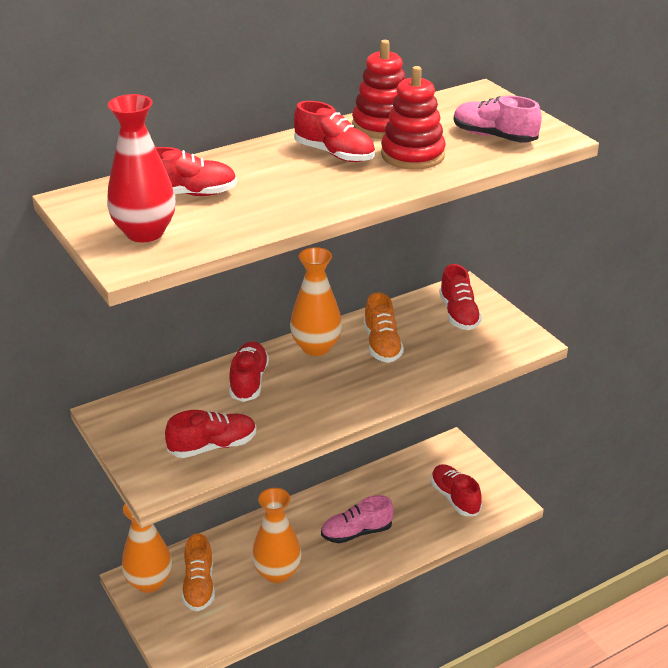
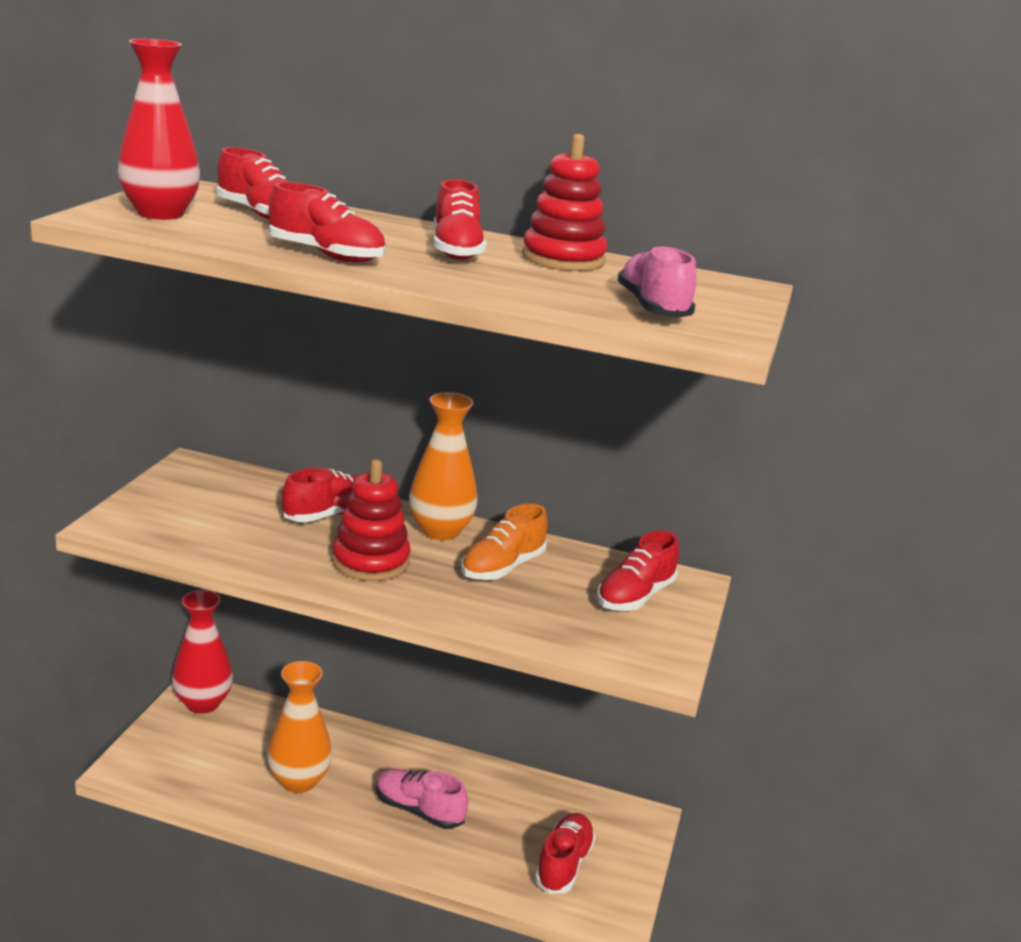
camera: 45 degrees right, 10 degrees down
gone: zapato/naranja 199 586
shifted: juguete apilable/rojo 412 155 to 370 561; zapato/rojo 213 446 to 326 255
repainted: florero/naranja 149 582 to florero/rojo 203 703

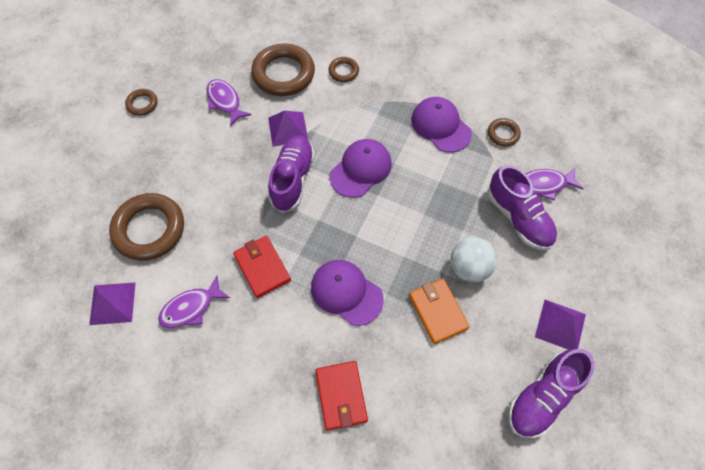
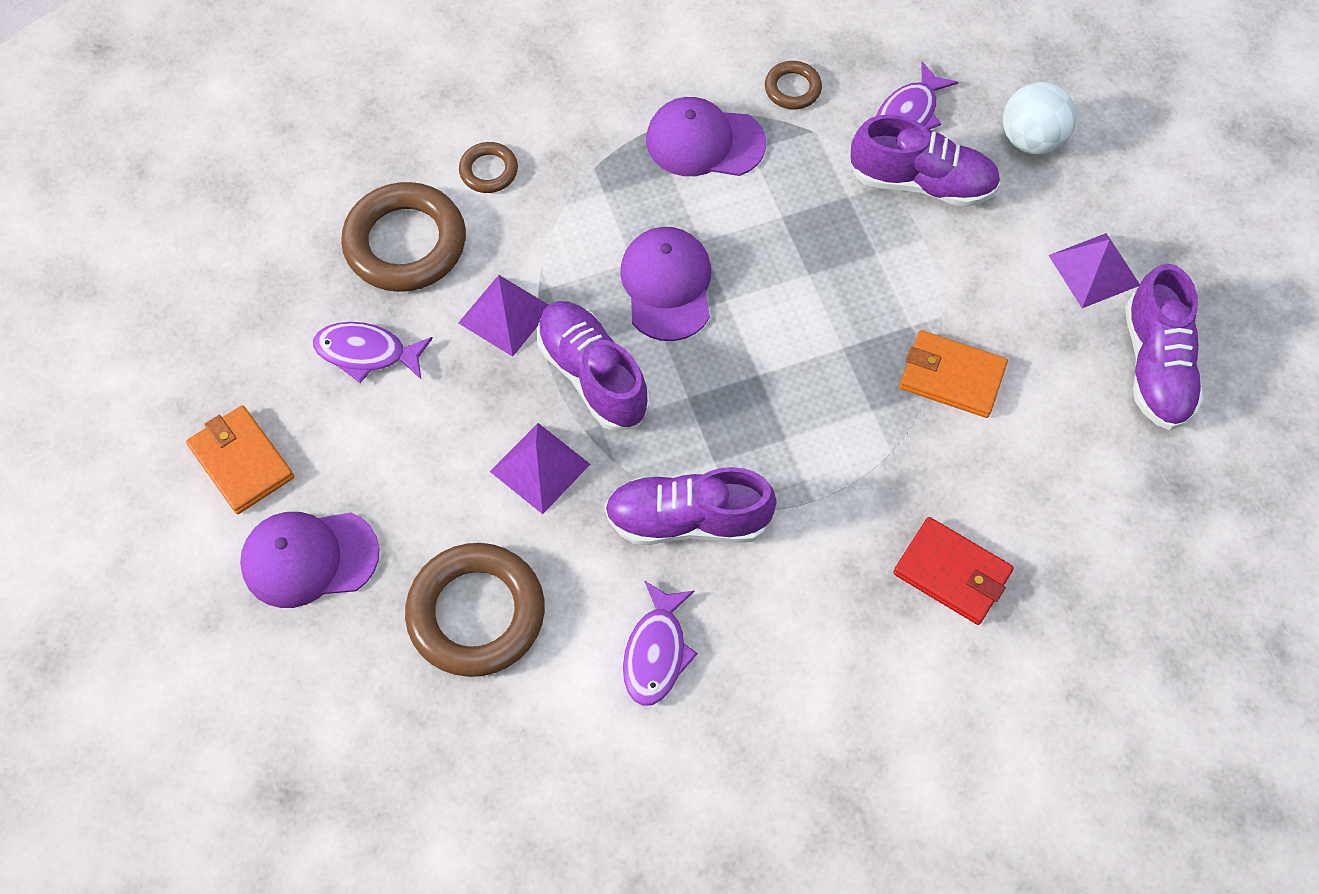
camera: 45 degrees left, 0 degrees up
shifted: pelota/blanco 469 268 to 1031 140; gorra/morado 346 292 to 309 558; pirámide/morado 112 303 to 540 467
swapped: anillo/marrón 142 104 to cartera/naranja 241 462; cartera/rojo 262 267 to zapato/morado 687 520

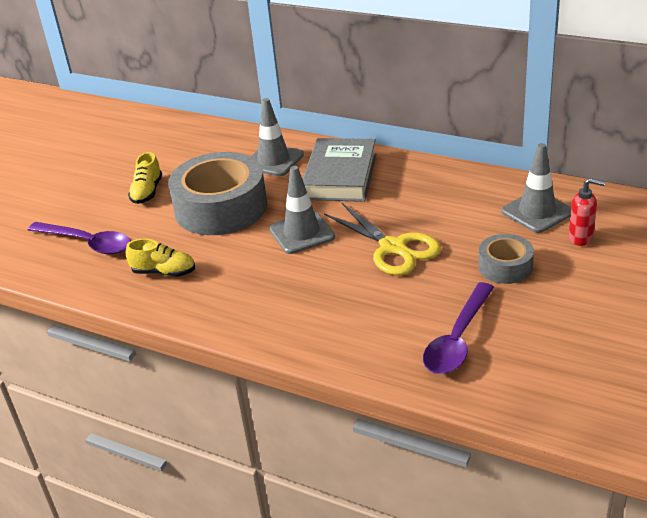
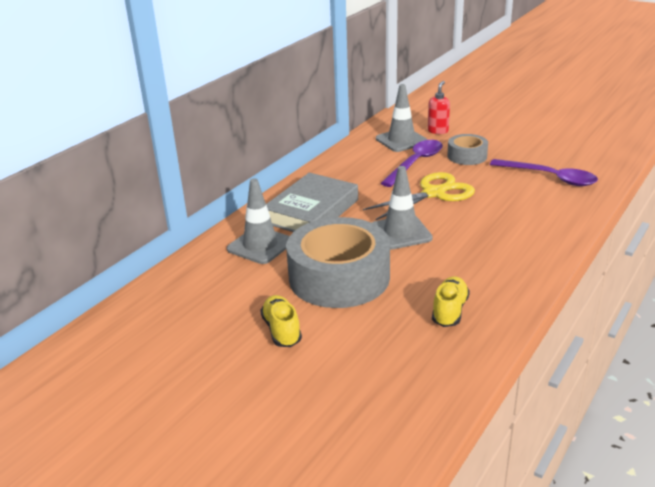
camera: 85 degrees left, 5 degrees down
shifted: cuchara/morado 87 243 to 415 163
rotated: libro/gris 340 176 = 311 211 75 degrees counterclockwise; zapato/amarillo 147 192 = 282 330 120 degrees counterclockwise

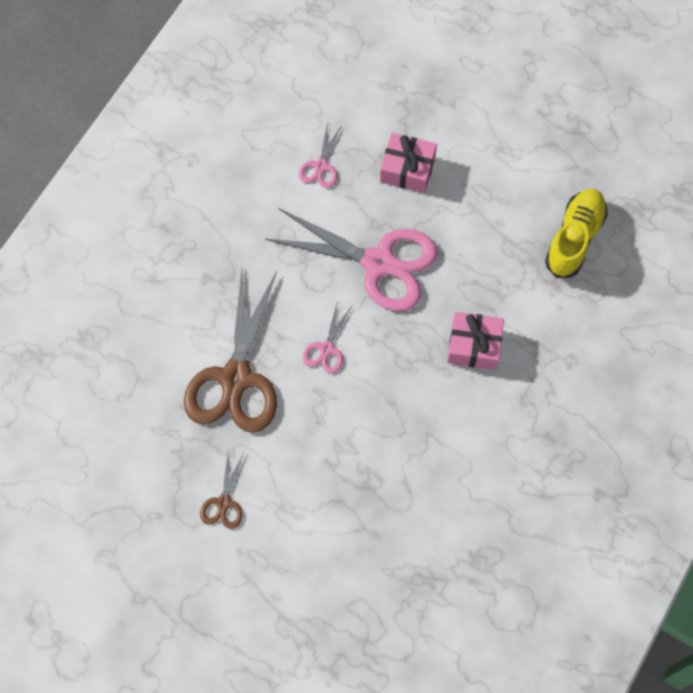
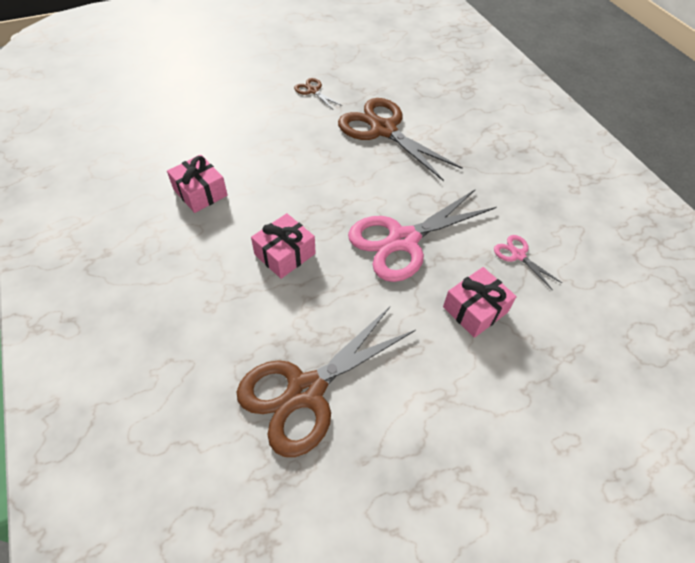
camera: 125 degrees right, 15 degrees down
gone: tijeras/rosa 326 349
new: regalo/rosa 200 192
swapped: zapato/amarillo 574 238 to tijeras/marrón 306 391

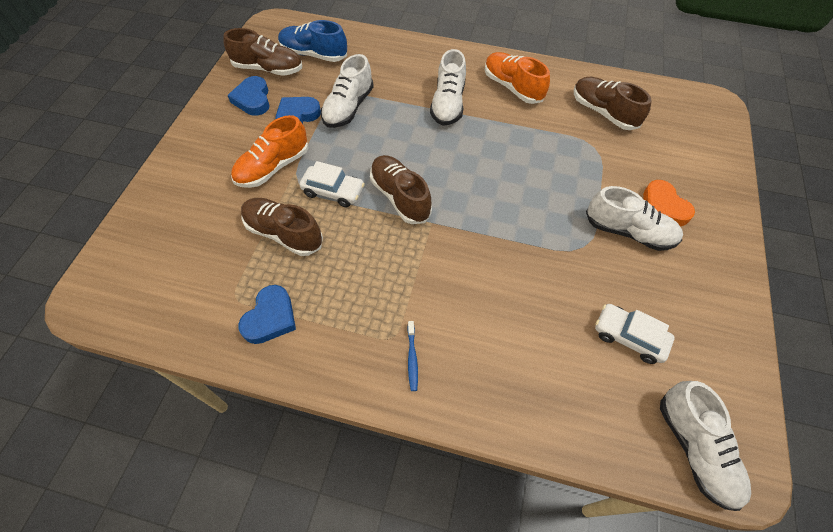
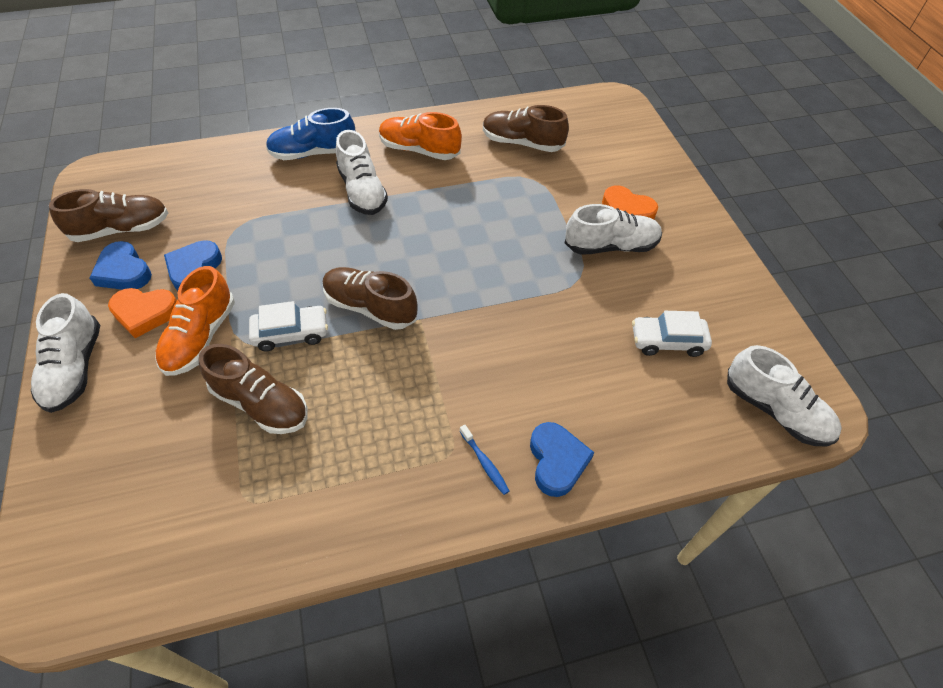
camera: 30 degrees left, 5 degrees down
new: corazón/naranja 145 313
shifted: zapato/azul 314 54 to 313 153; zapato/blanco 348 108 to 75 368; corazón/azul 270 318 to 557 461
rotated: zapato/marrón 283 233 = 261 404 150 degrees counterclockwise

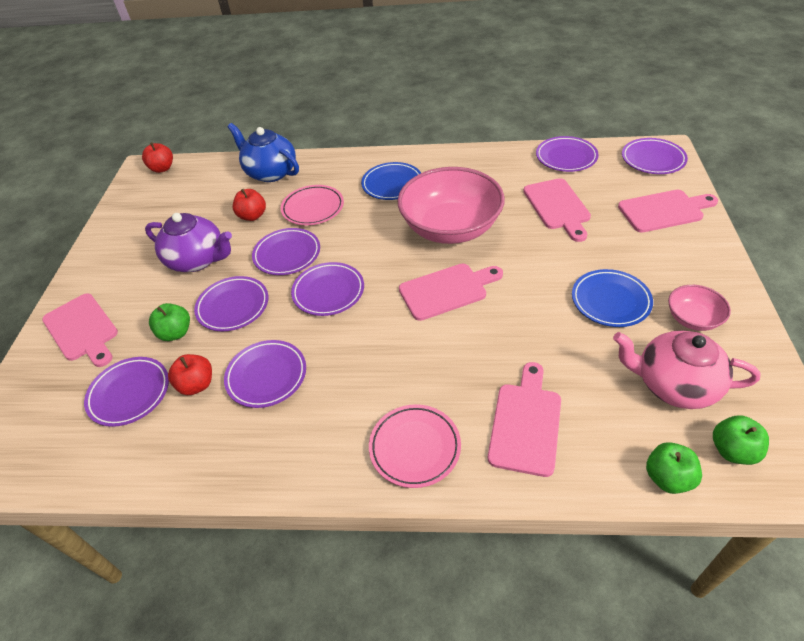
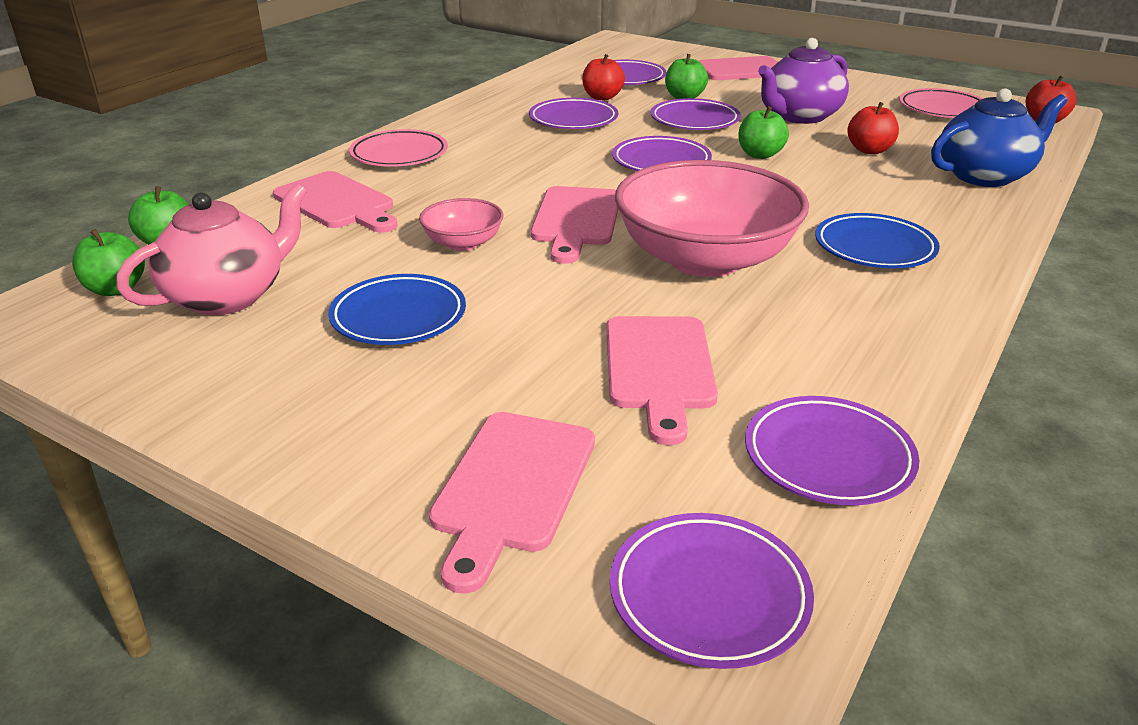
camera: 115 degrees right, 15 degrees down
shifted: plato/rosa 313 208 to 942 109; cuenco/rosa 692 318 to 463 243
swapped: plato/morado 287 254 to manzana/verde 760 155
rotated: tabla de cortar/rosa 558 207 = 659 369 105 degrees counterclockwise

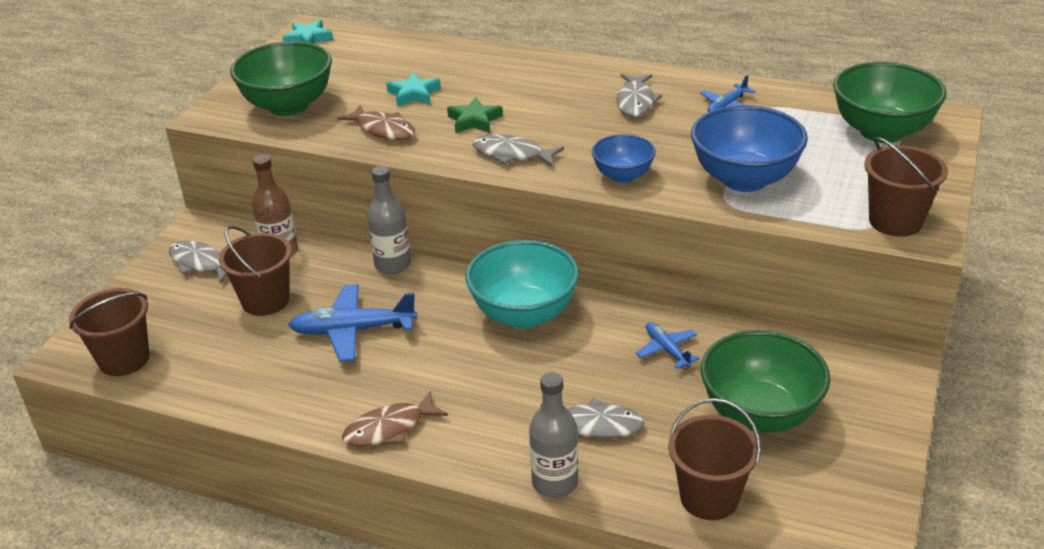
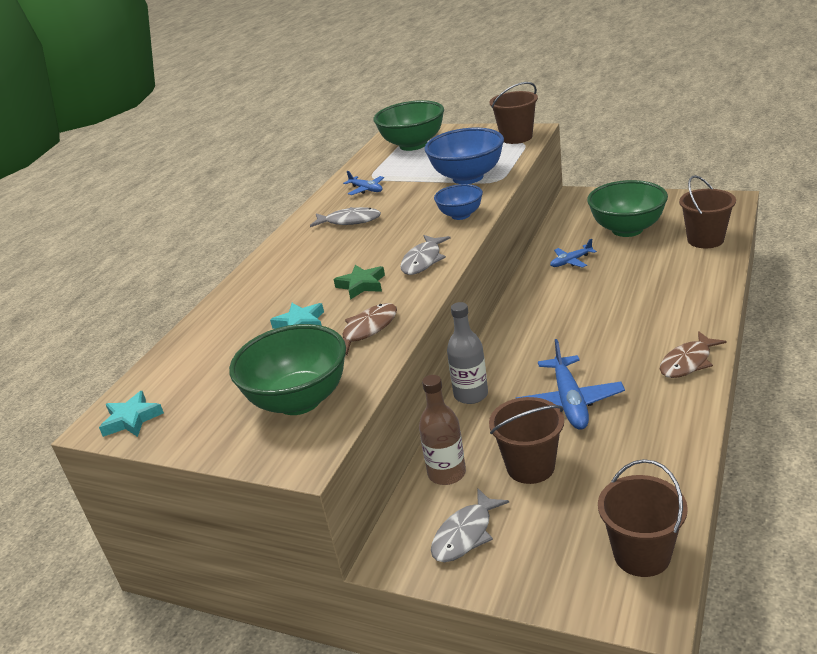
camera: 85 degrees left, 5 degrees down
gone: cuenco/turquesa 524 314; botella/gris 555 482; pez/gris 594 425
rotated: pez/marrón 389 428 = 688 362 75 degrees clockwise

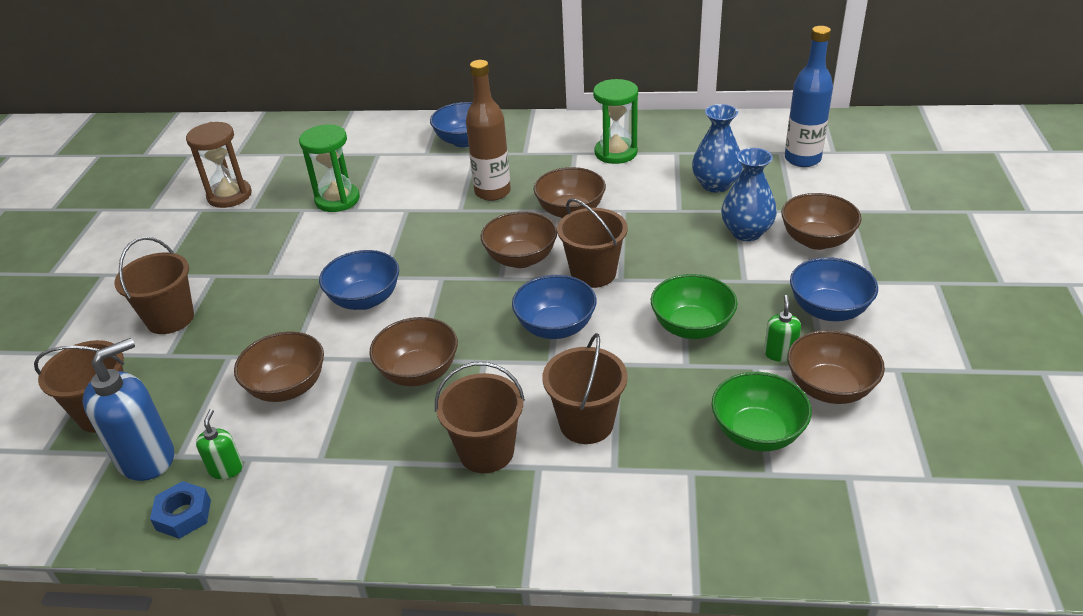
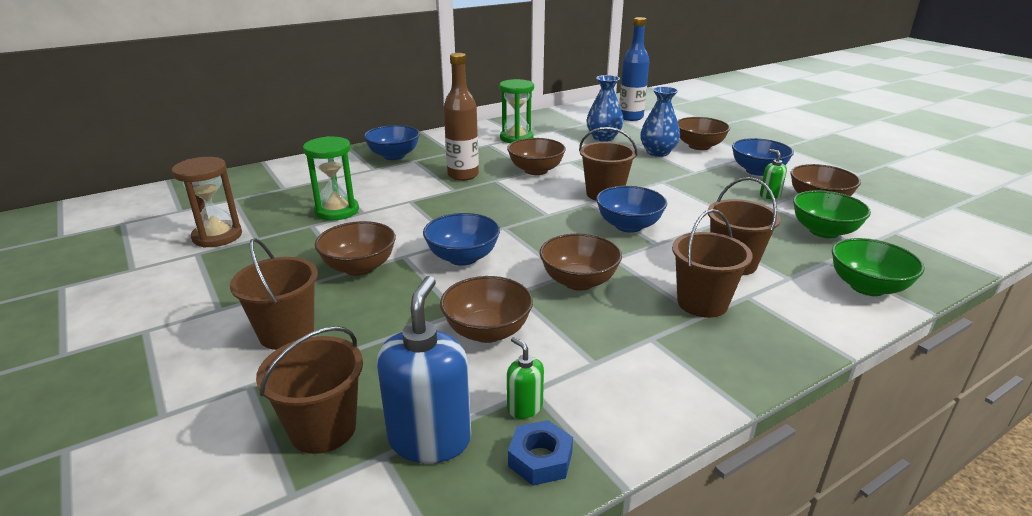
camera: 40 degrees left, 10 degrees down
shifted: cuenco/marrón 521 259 to 359 267; cuenco/verde 692 327 to 867 287

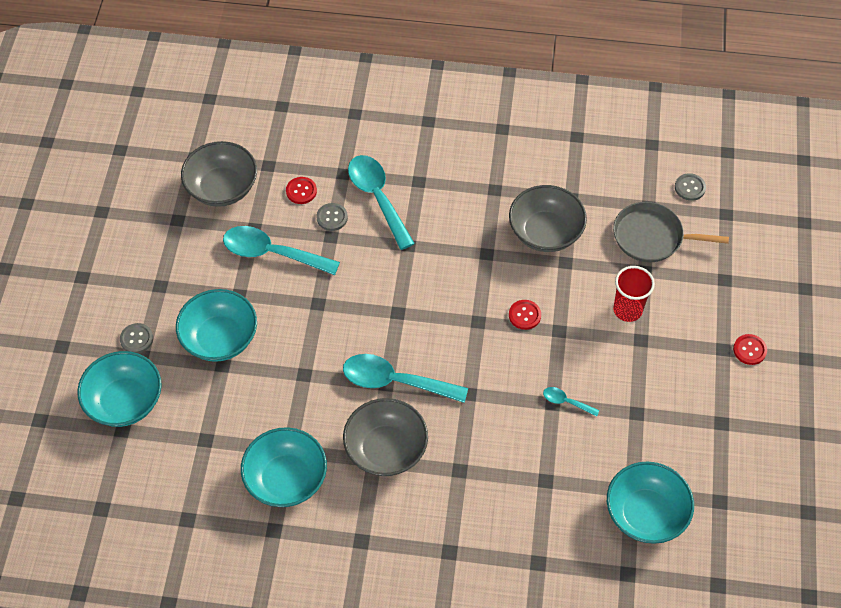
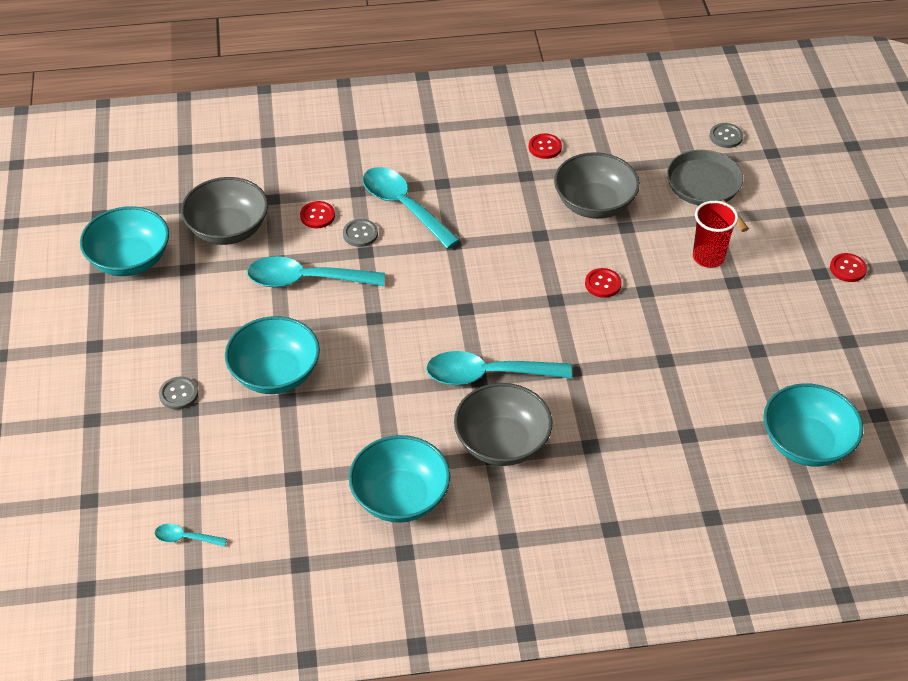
camera: 15 degrees left, 10 degrees down
new: botón/rojo 545 147
shifted: cuenco/turquesa 125 401 to 130 260; cuchara/turquesa 566 402 to 185 538
rotated: sartén/gris 652 237 = 706 187 75 degrees clockwise

